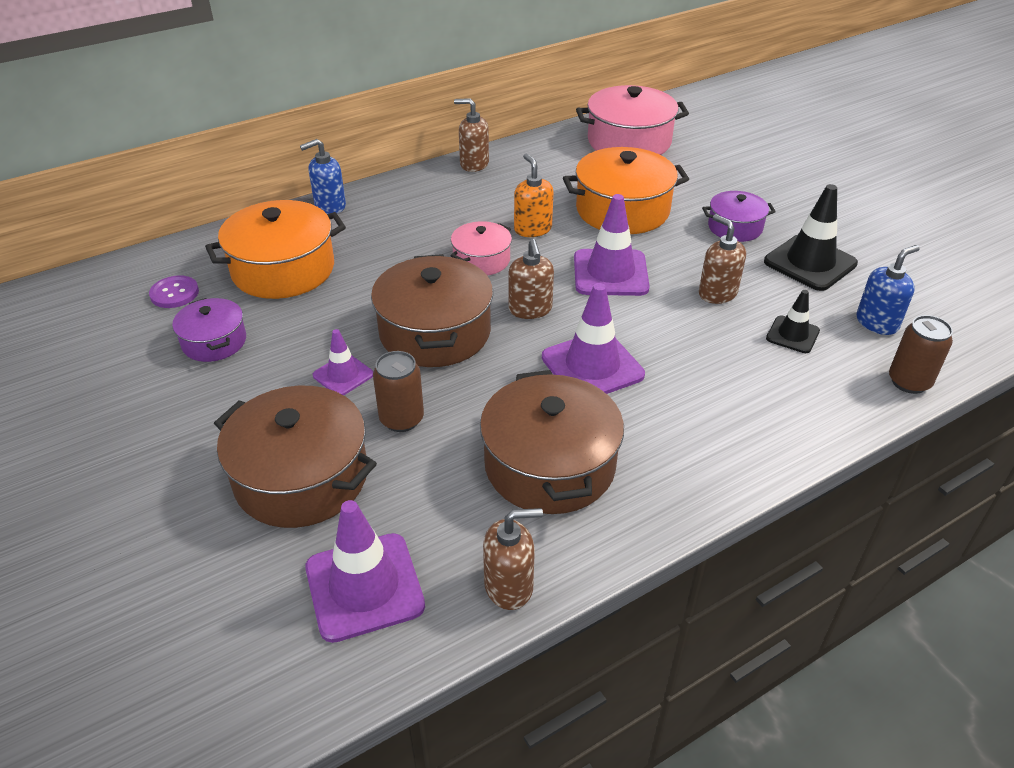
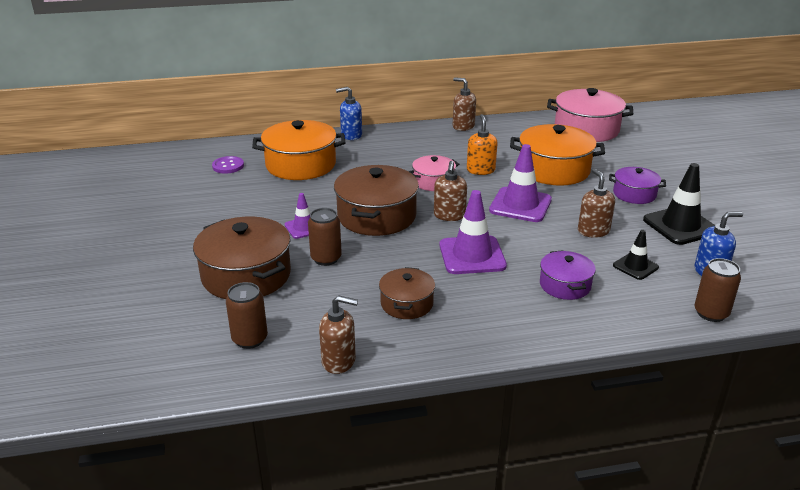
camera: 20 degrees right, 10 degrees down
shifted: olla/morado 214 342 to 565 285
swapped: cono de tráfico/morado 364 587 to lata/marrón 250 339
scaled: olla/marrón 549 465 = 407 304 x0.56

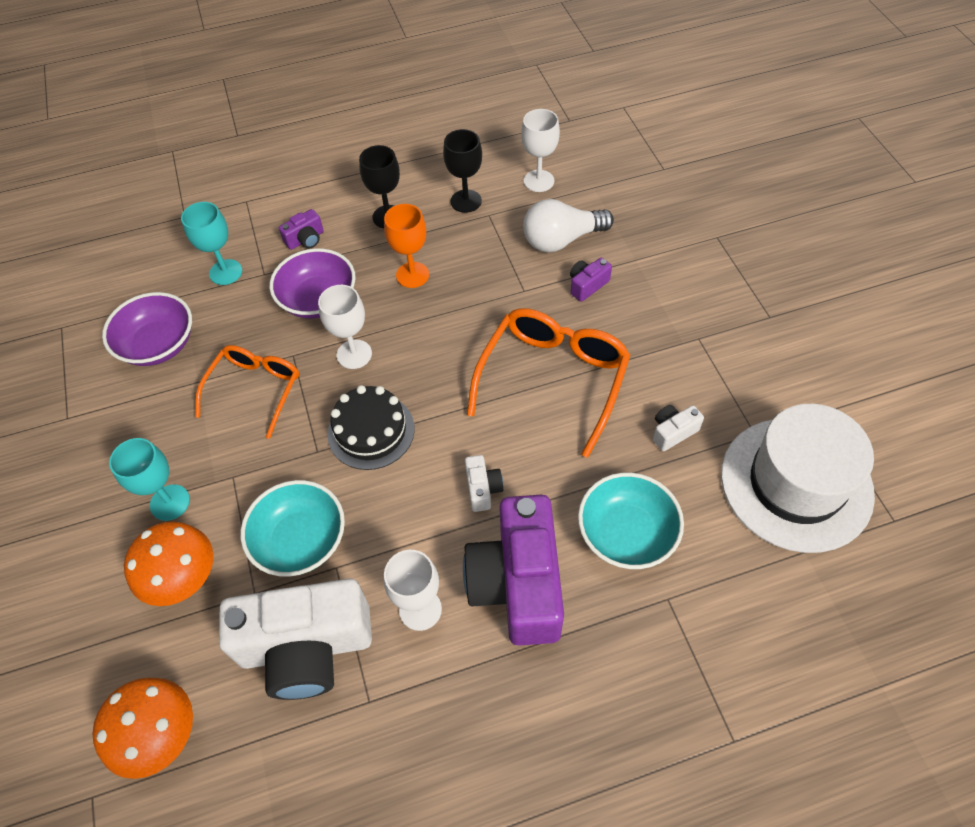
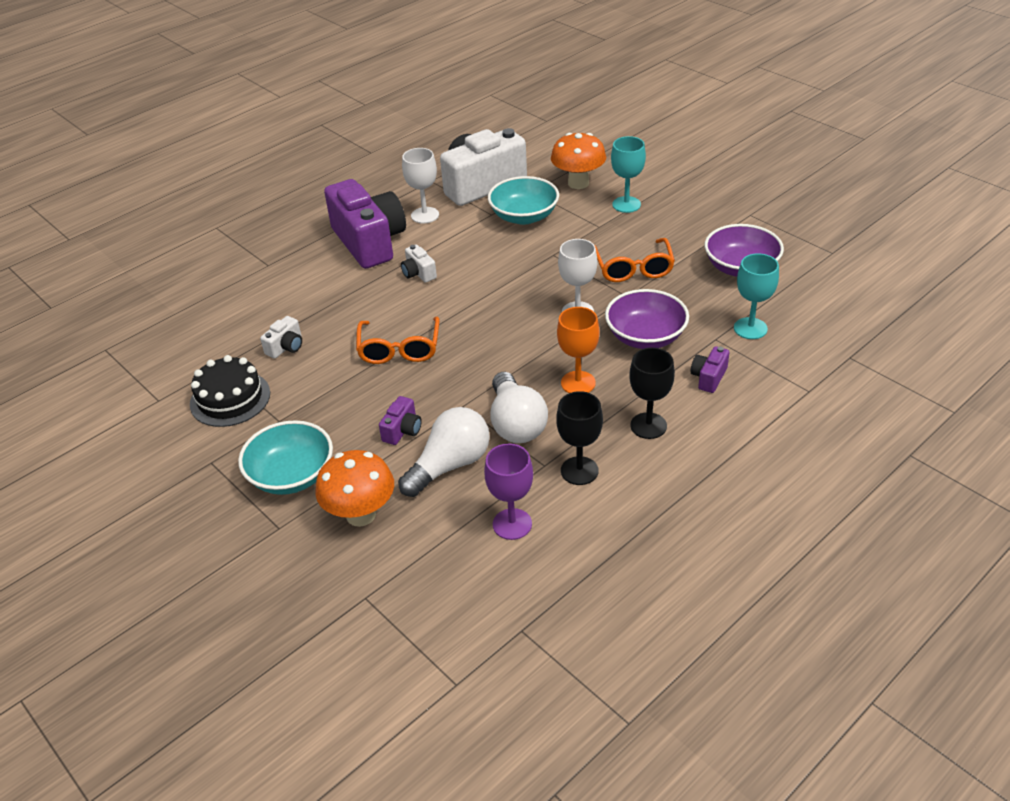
camera: 155 degrees right, 15 degrees down
gone: sombrero/blanco 796 483
new: bombilla/blanco 516 423
shifted: tarta/negro 371 431 to 230 398; cuenco/turquesa 626 533 to 291 475; seta/naranja 163 736 to 361 515
repainted: copa/blanco 539 181 to copa/morado 512 524
scaled: gafas/naranja 553 379 = 399 349 x0.66

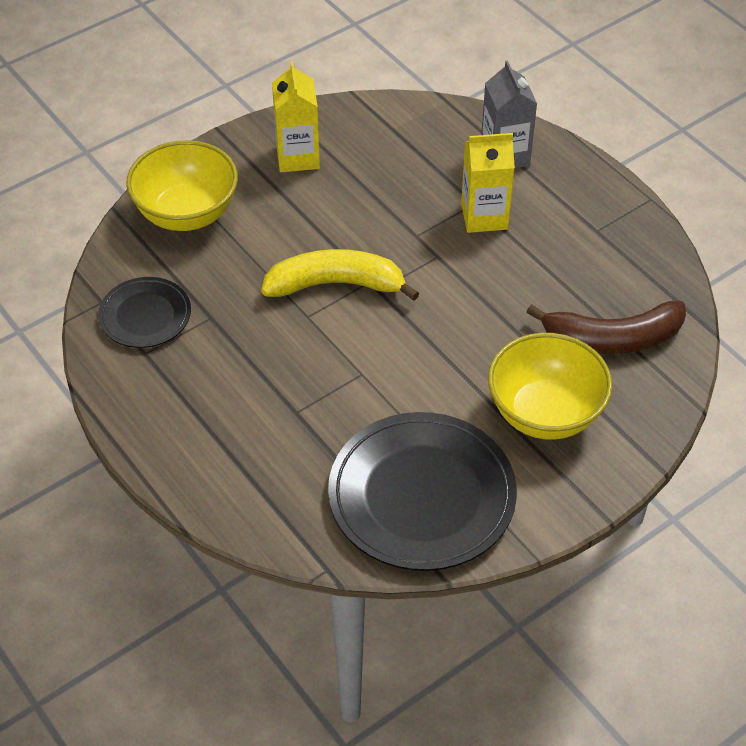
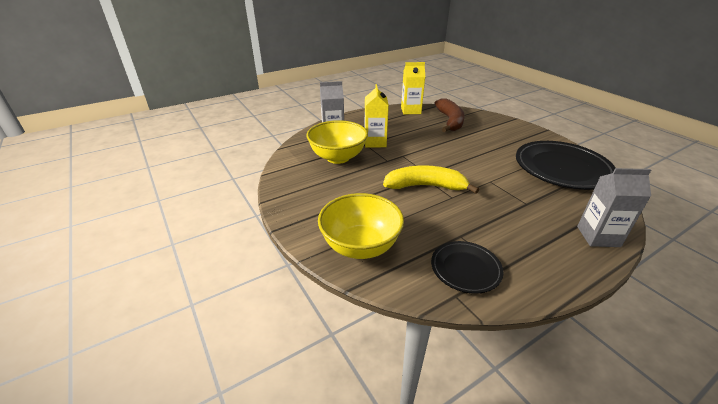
camera: 85 degrees left, 15 degrees down
new: cartón de leche/gris 598 236
shifted: cartón de leche/amarillo 297 157 to 410 110; cuenco/amarillo 545 413 to 338 157
rotated: plátano/amarillo 336 284 = 425 186 90 degrees clockwise

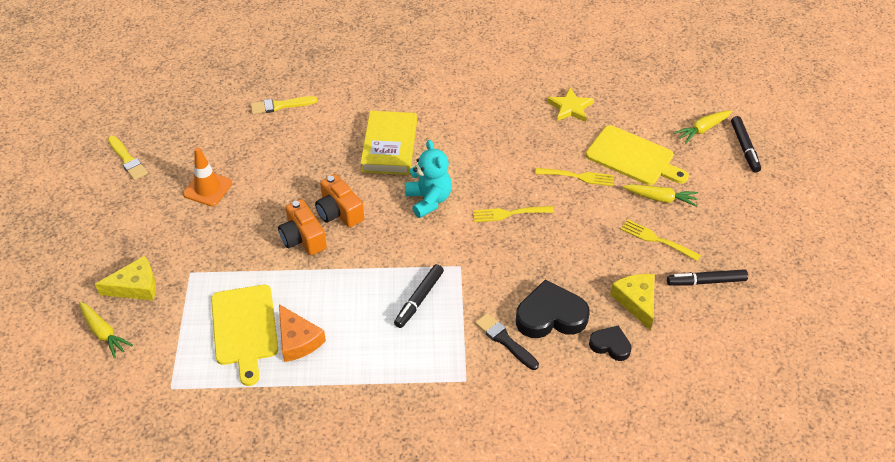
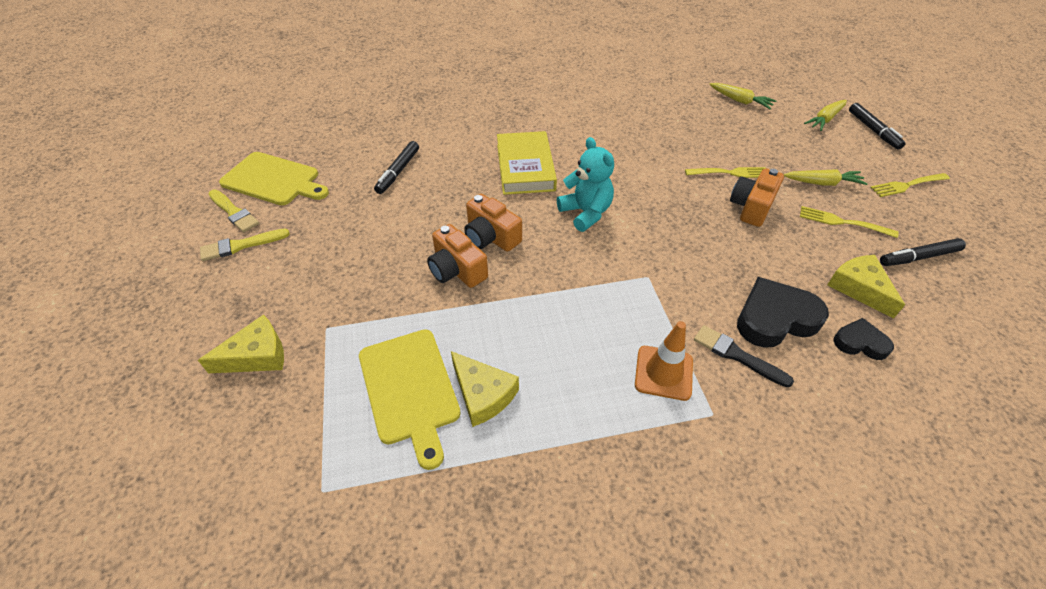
camera: 10 degrees left, 0 degrees up
gone: estrella/amarillo 570 107
new: cámara/naranja 751 207
shifted: pincel/amarillo 280 105 to 241 245; tabla de cortar/amarillo 633 157 to 273 180; cono de tráfico/naranja 207 188 to 663 373; tenedor/amarillo 510 213 to 907 185; rotulador/negro 419 299 to 398 172; zanahoria/amarillo 103 333 to 740 101
repainted: queso/naranja 297 340 to queso/amarillo 482 394

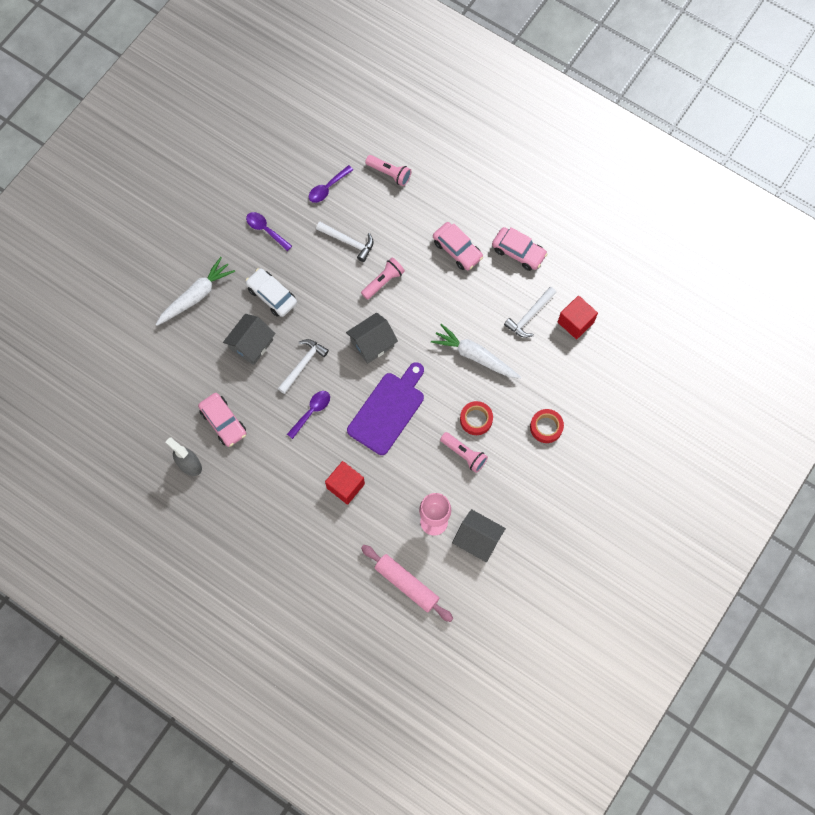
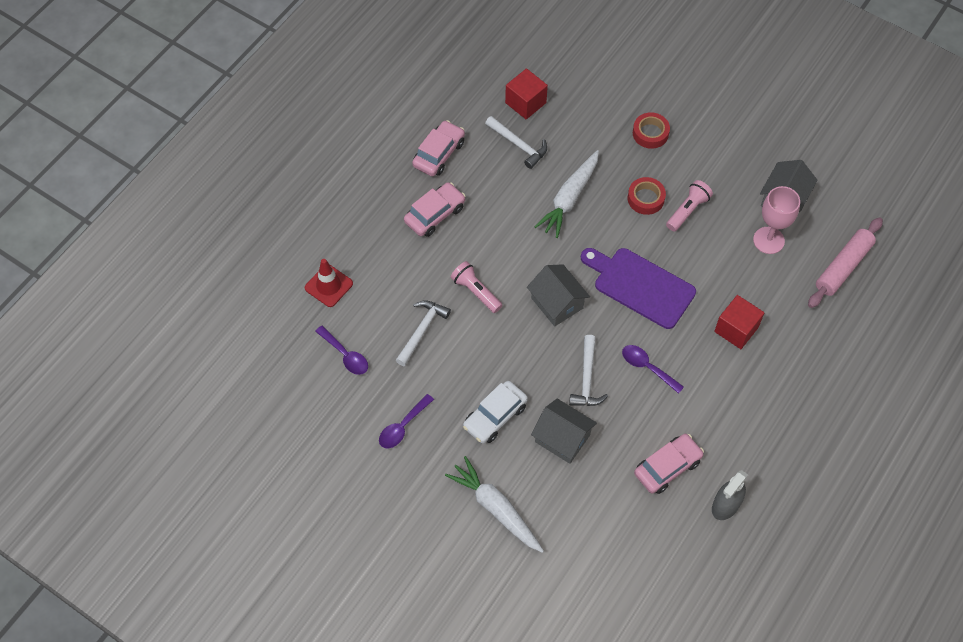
camera: 90 degrees left, 10 degrees down
swapped: lámpara de mano/rosa 389 173 to cono de tráfico/rojo 328 286
rotated: martillo/blanco 303 364 = 587 378 120 degrees counterclockwise

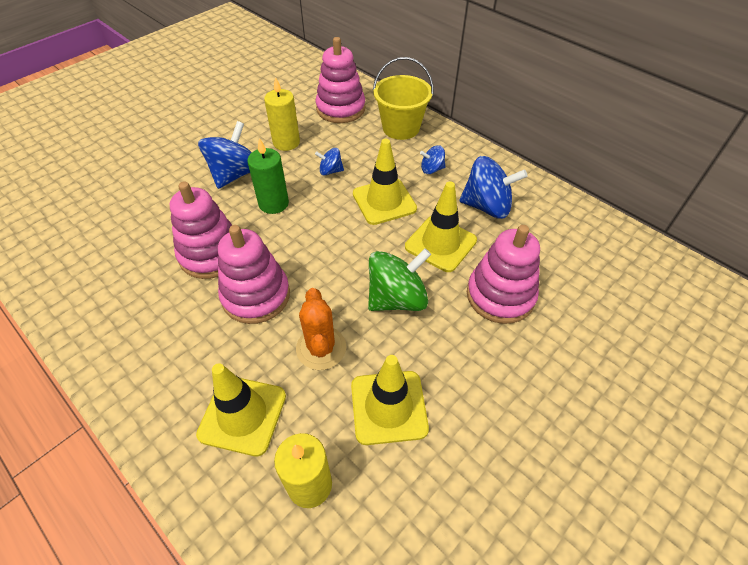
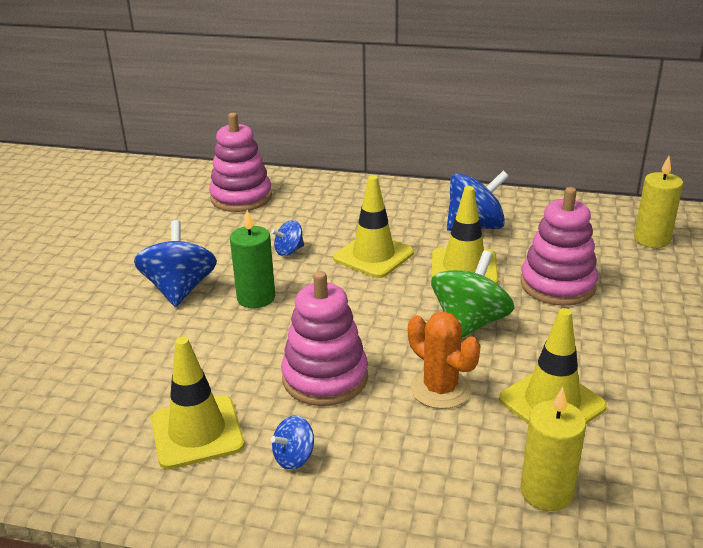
camera: 30 degrees left, 20 degrees down
gone: balde/amarillo 401 128; juguete apilable/rosa 211 254
shifted: vela/amarillo 286 142 to 651 239; peonza/azul 432 169 to 294 457; cono de tráfico/amarillo 242 415 to 197 432

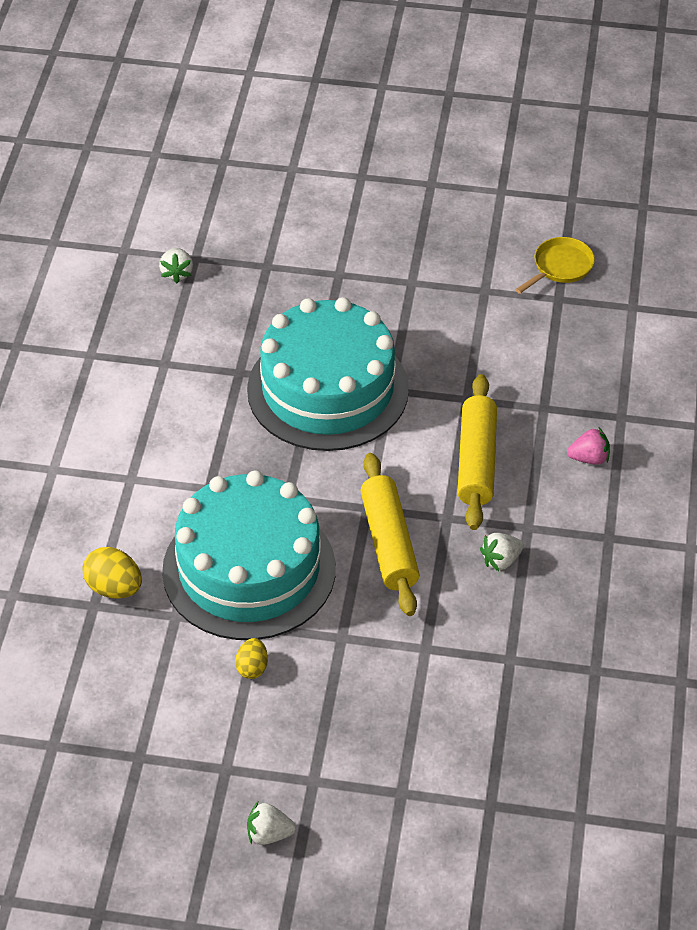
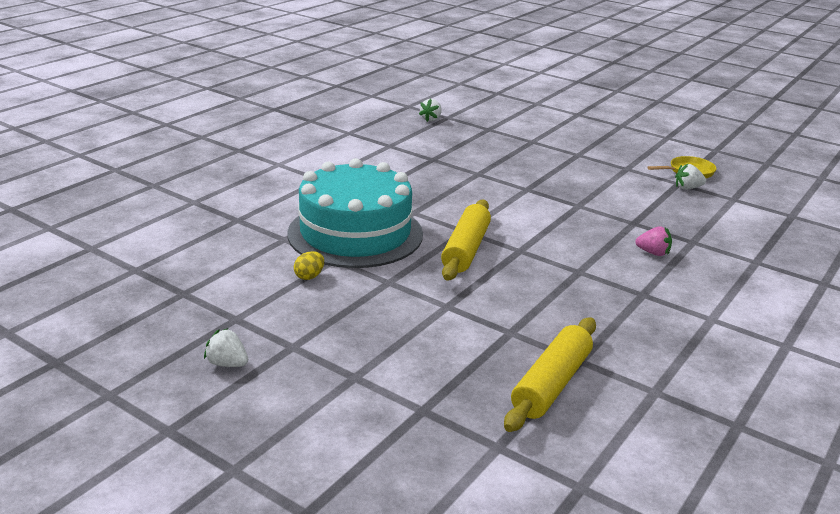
camera: 25 degrees right, 20 degrees down
gone: tarta/turquesa 327 389; huevo/amarillo 114 588
shifted: rodillo/amarillo 476 461 to 551 384; fresa/blanco 501 560 to 687 188

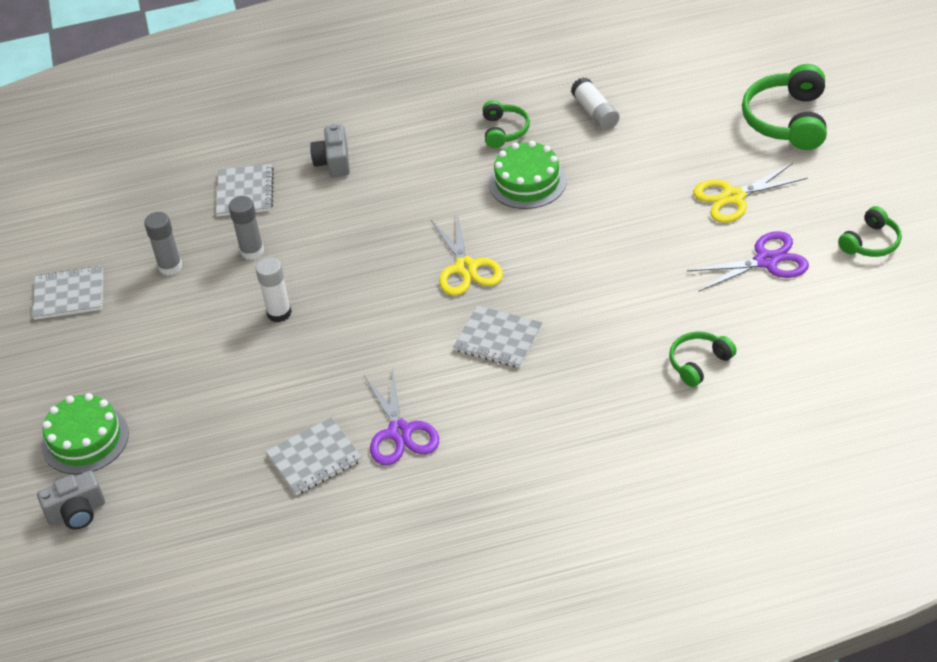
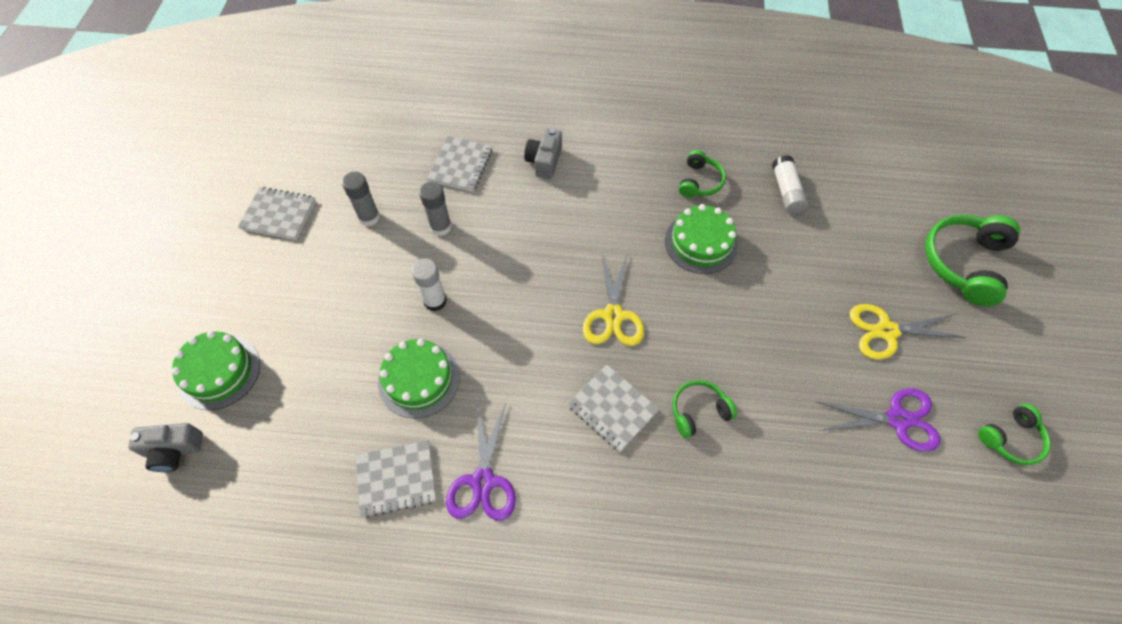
camera: 15 degrees right, 15 degrees up
new: tarta/verde 419 379
shifted: auriculares/verde 699 363 to 698 411

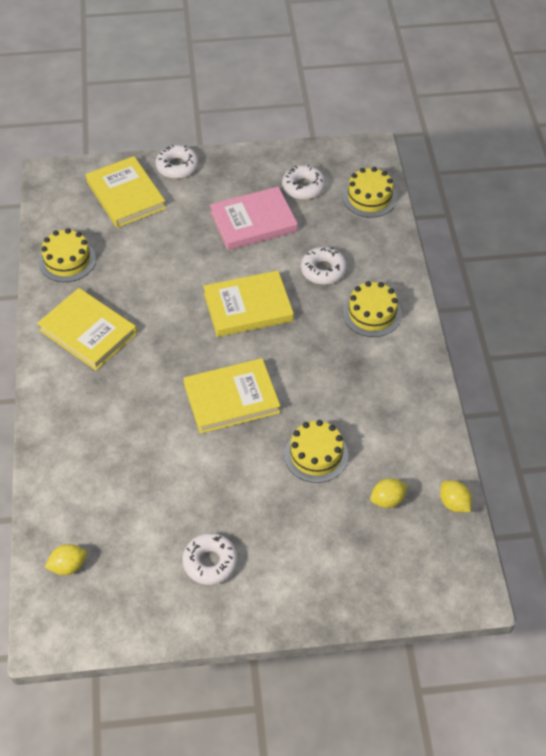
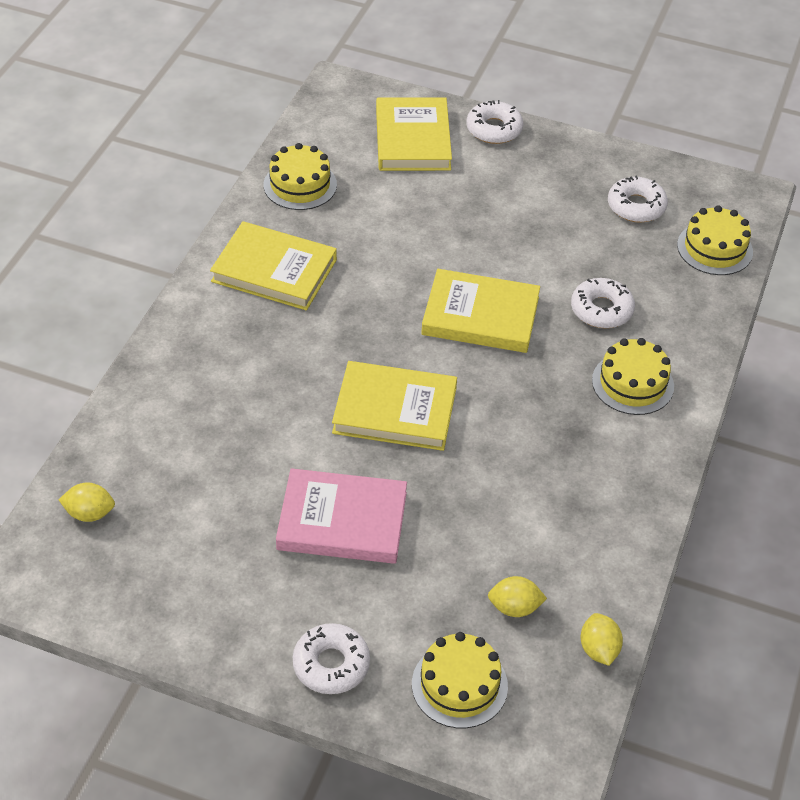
camera: 25 degrees right, 5 degrees down
shifted: libro/rosa 253 222 to 342 521; tarta/amarillo 316 455 to 459 685; rosquilla/blanco 210 562 to 331 664
rotated: libro/amarillo 88 332 = 274 270 45 degrees counterclockwise

